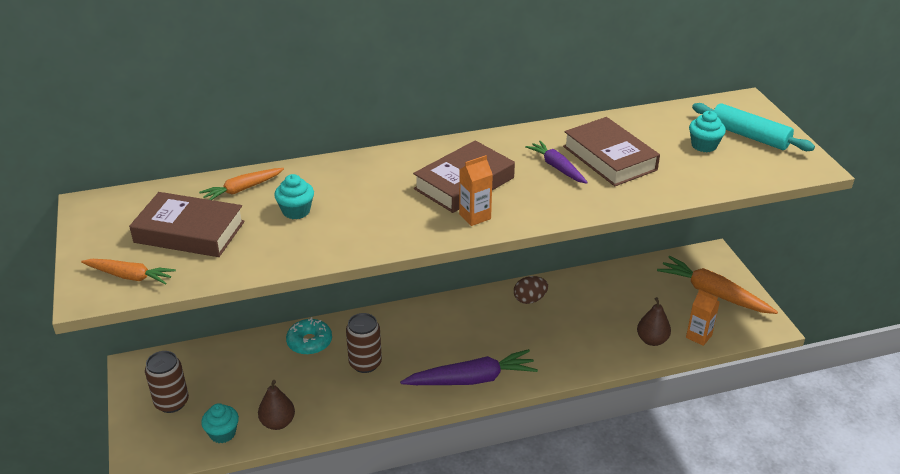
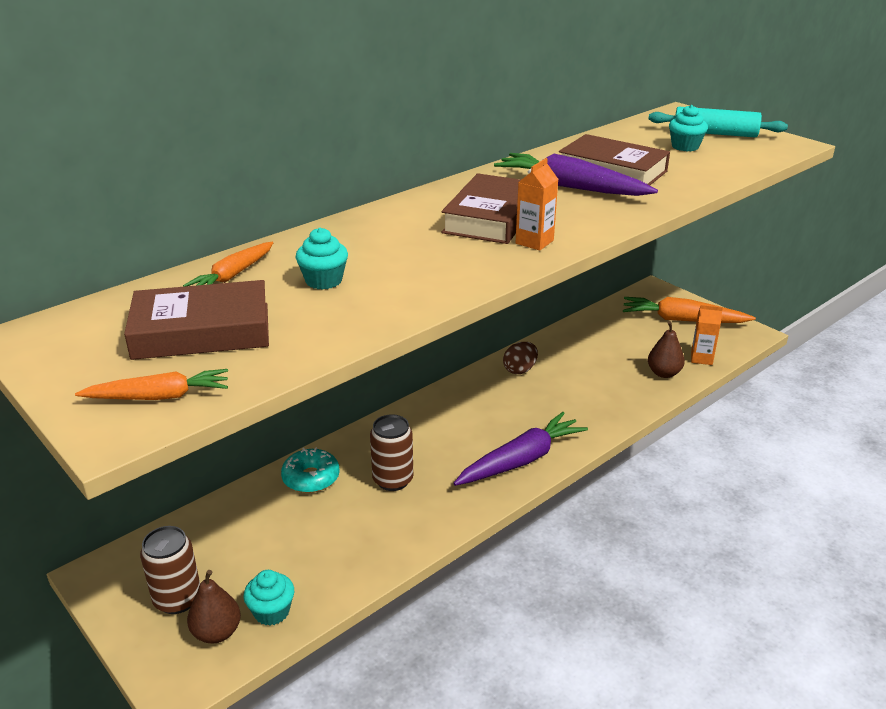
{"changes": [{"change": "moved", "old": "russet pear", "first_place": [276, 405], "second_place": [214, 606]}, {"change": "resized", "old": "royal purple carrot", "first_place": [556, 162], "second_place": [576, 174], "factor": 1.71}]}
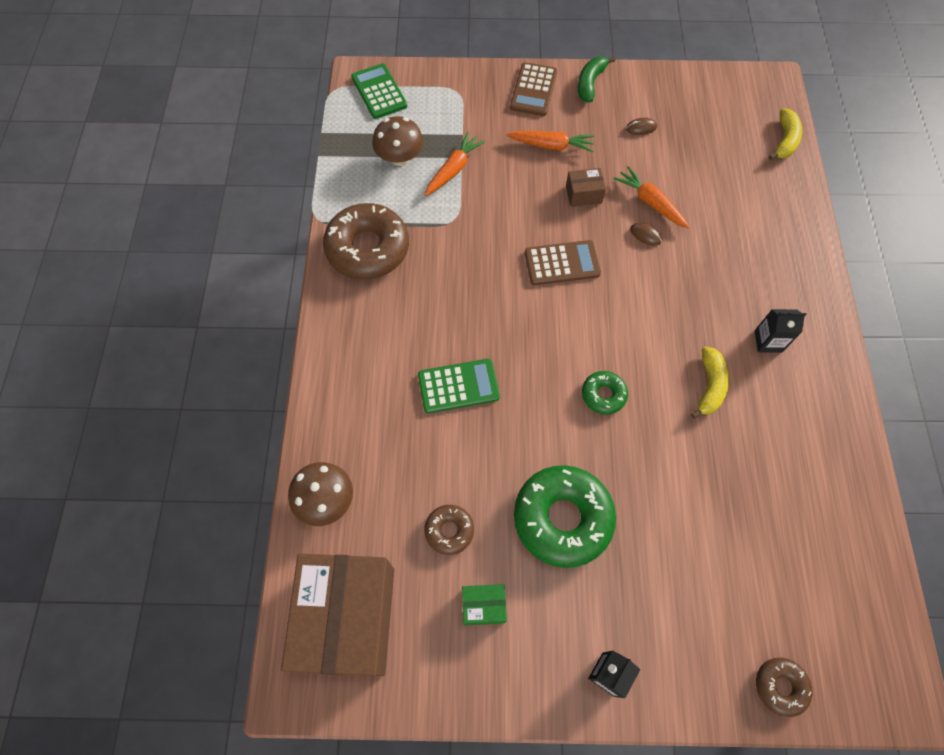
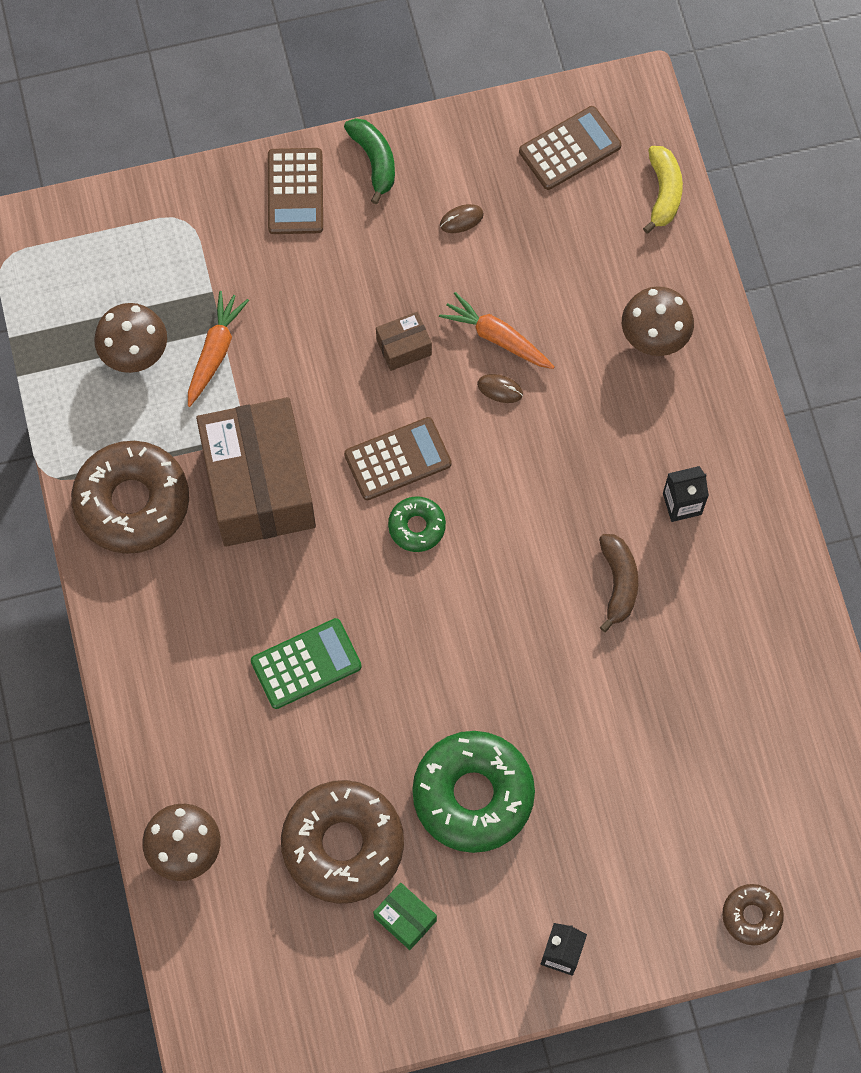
{"changes": [{"change": "moved", "old": "russet parcel", "first_place": [337, 615], "second_place": [256, 472]}, {"change": "removed", "old": "emerald adding machine", "first_place": [379, 91]}, {"change": "resized", "old": "russet doughnut", "first_place": [449, 530], "second_place": [342, 842], "factor": 2.03}, {"change": "turned", "old": "emerald parcel", "first_place": [484, 604], "second_place": [405, 916], "degrees": 60}, {"change": "removed", "old": "orange carrot", "first_place": [550, 141]}, {"change": "turned", "old": "emerald banana", "first_place": [596, 79], "second_place": [369, 161], "degrees": 150}, {"change": "moved", "old": "emerald doughnut", "first_place": [605, 393], "second_place": [417, 524]}, {"change": "recoloured", "old": "yellow banana", "new": "russet banana", "first_place": [710, 383], "second_place": [618, 583]}, {"change": "added", "new": "russet adding machine", "second_place": [570, 148]}, {"change": "added", "new": "russet toadstool", "second_place": [658, 321]}]}
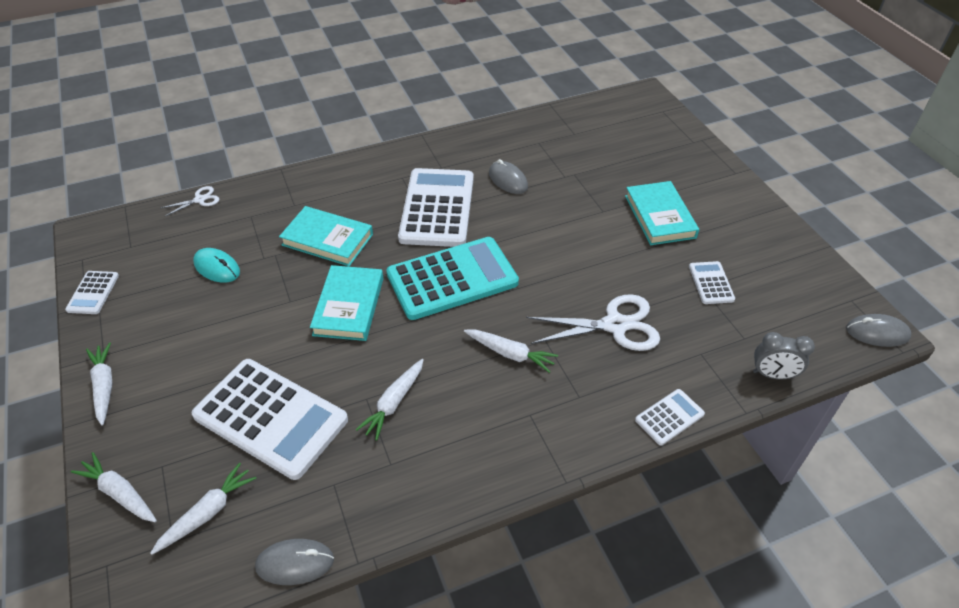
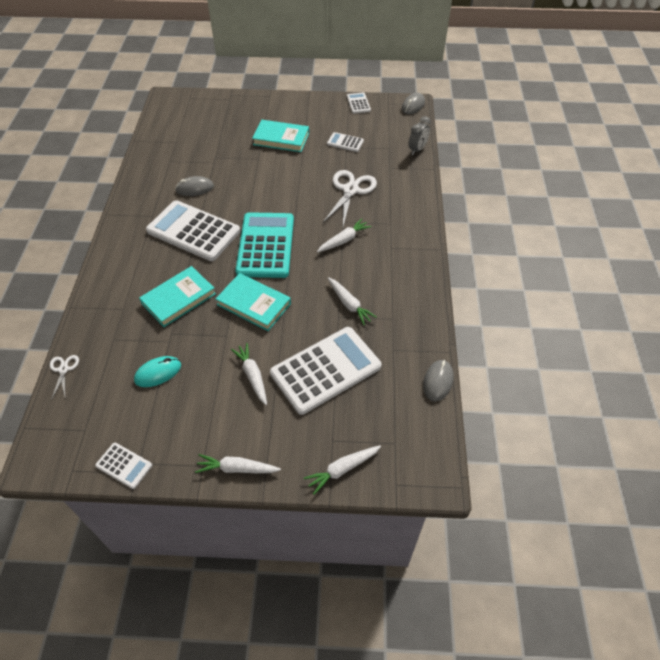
{"changes": [{"change": "moved", "old": "snow-white carrot", "first_place": [203, 508], "second_place": [249, 374]}, {"change": "moved", "old": "snow-white adding machine", "first_place": [670, 417], "second_place": [359, 103]}]}
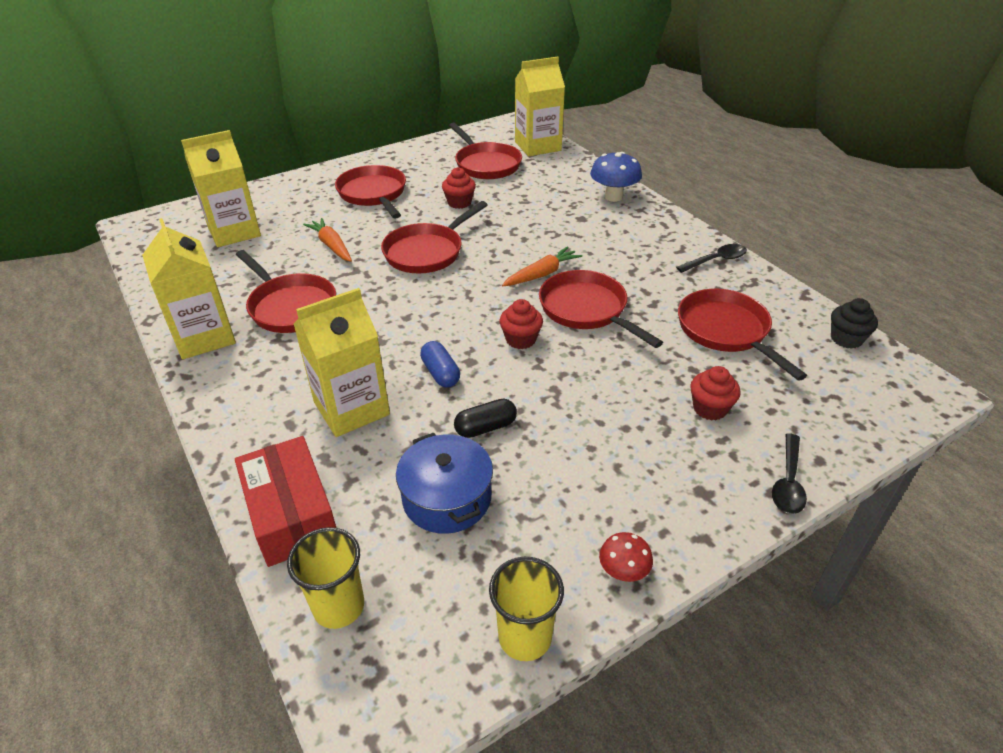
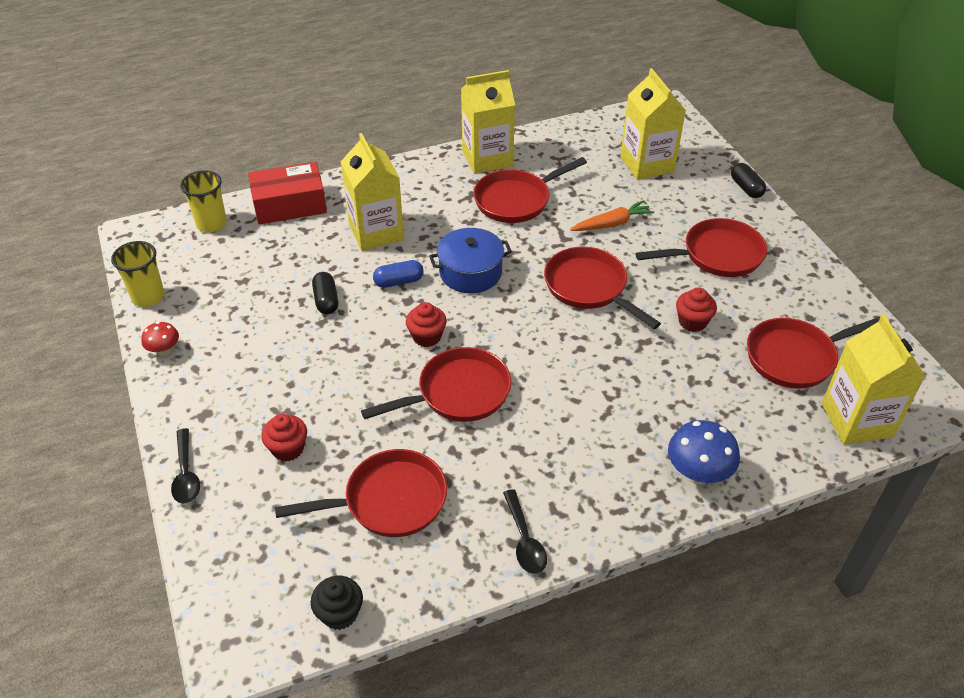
{"changes": [{"change": "moved", "old": "blue cooking pot", "first_place": [444, 483], "second_place": [470, 260]}, {"change": "removed", "old": "orange carrot", "first_place": [542, 266]}, {"change": "turned", "old": "black spoon", "first_place": [789, 473], "second_place": [185, 466], "degrees": -135}, {"change": "added", "new": "black pill", "second_place": [748, 180]}]}
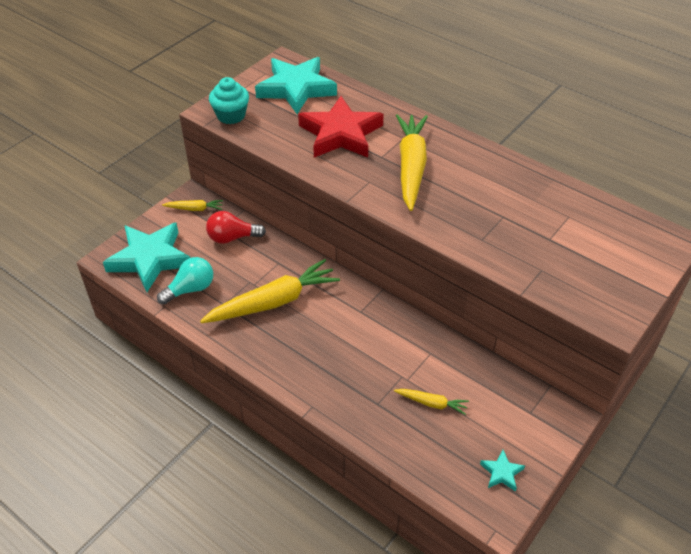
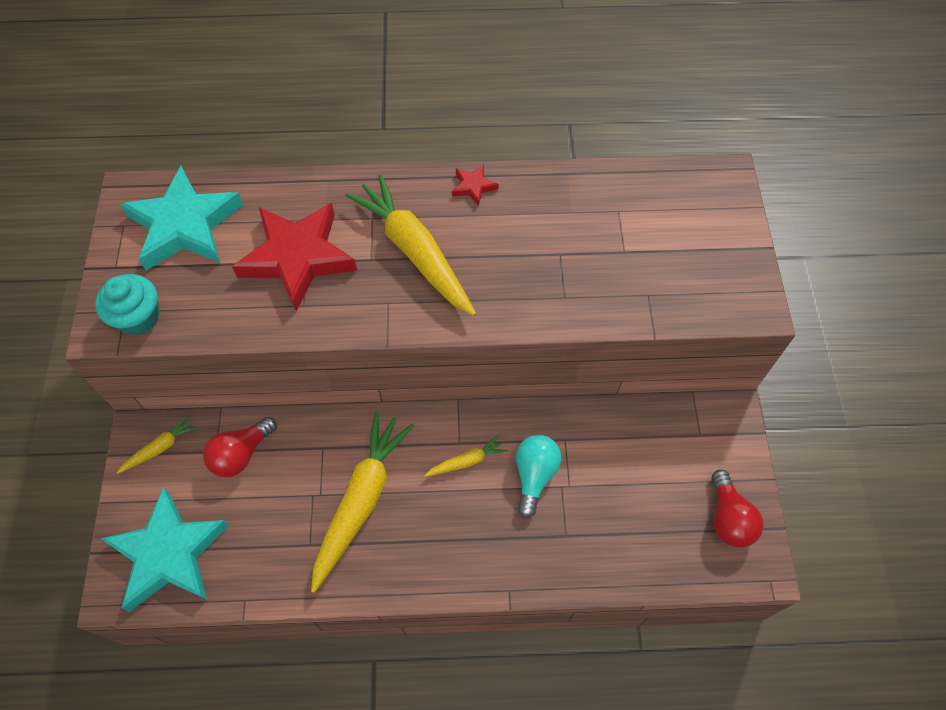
{"changes": [{"change": "moved", "old": "teal lightbulb", "first_place": [185, 281], "second_place": [539, 476]}, {"change": "moved", "old": "yellow carrot", "first_place": [431, 402], "second_place": [466, 455]}, {"change": "replaced", "old": "teal star shape", "new": "red lightbulb", "first_place": [502, 471], "second_place": [738, 508]}, {"change": "added", "new": "red star shape", "second_place": [475, 185]}]}
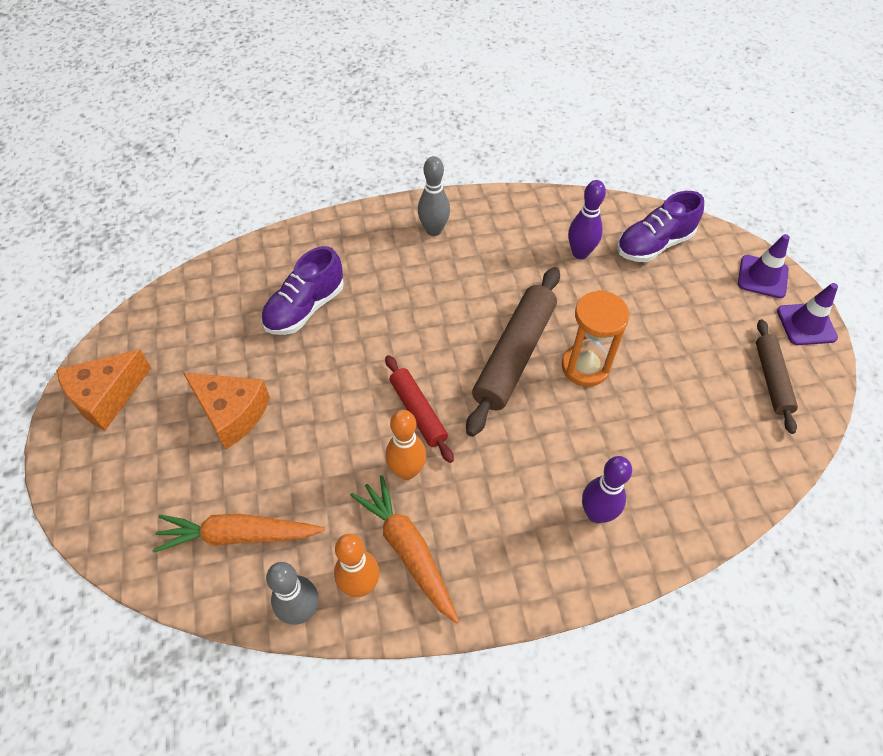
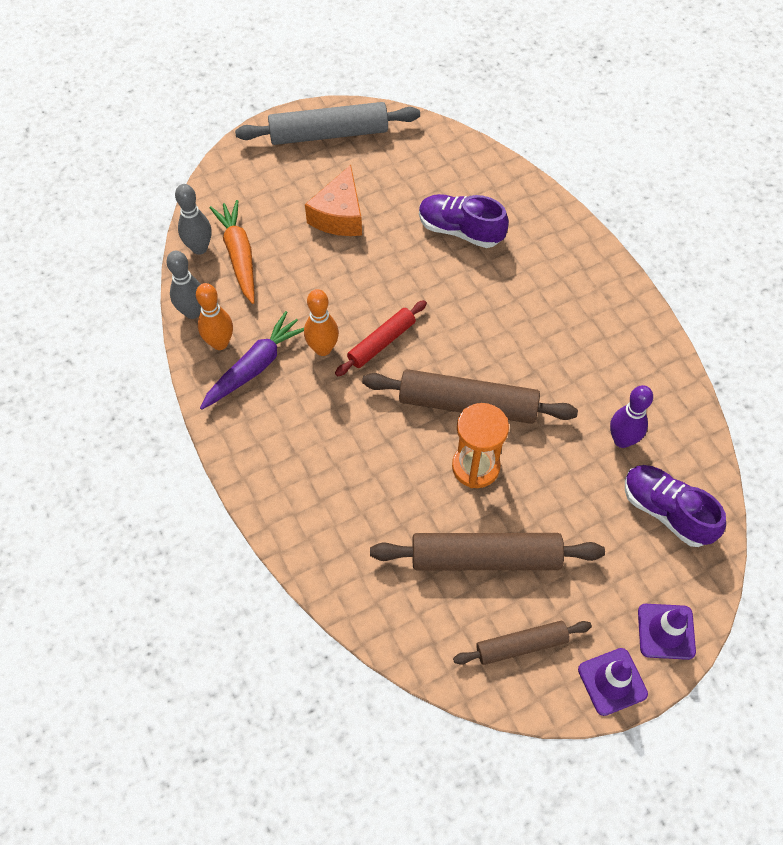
{"changes": [{"change": "replaced", "old": "orange cheese", "new": "grey dough roller", "first_place": [104, 390], "second_place": [327, 123]}, {"change": "recoloured", "old": "orange carrot", "new": "royal purple carrot", "first_place": [404, 549], "second_place": [252, 360]}, {"change": "moved", "old": "grey bowling pin", "first_place": [434, 196], "second_place": [193, 219]}, {"change": "removed", "old": "royal purple bowling pin", "first_place": [607, 489]}, {"change": "added", "new": "russet dough roller", "second_place": [487, 551]}]}
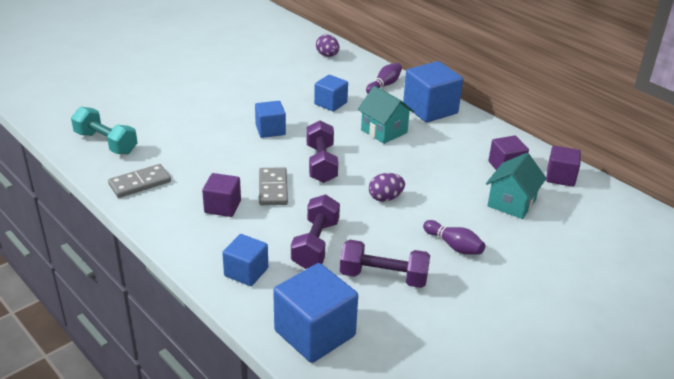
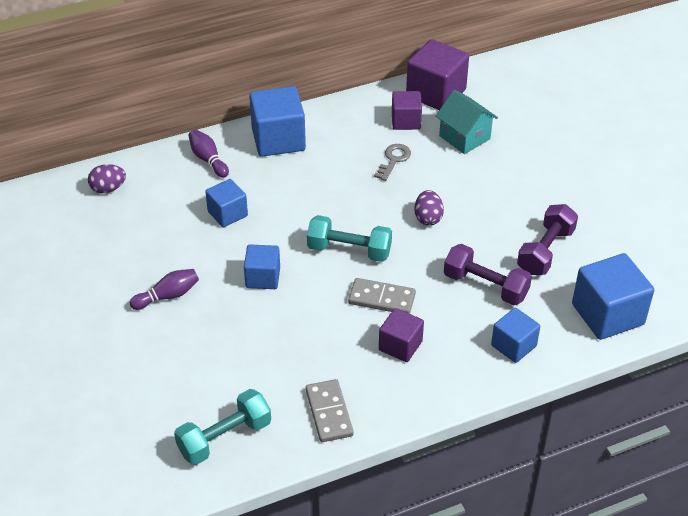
{"changes": [{"change": "recoloured", "old": "royal purple hand weight", "new": "teal hand weight", "first_place": [322, 151], "second_place": [349, 238]}, {"change": "removed", "old": "teal toy house", "first_place": [386, 115]}, {"change": "moved", "old": "royal purple bowling pin", "first_place": [454, 237], "second_place": [164, 289]}, {"change": "resized", "old": "royal purple block", "first_place": [563, 166], "second_place": [437, 74], "factor": 1.67}, {"change": "added", "new": "grey door key", "second_place": [392, 162]}]}
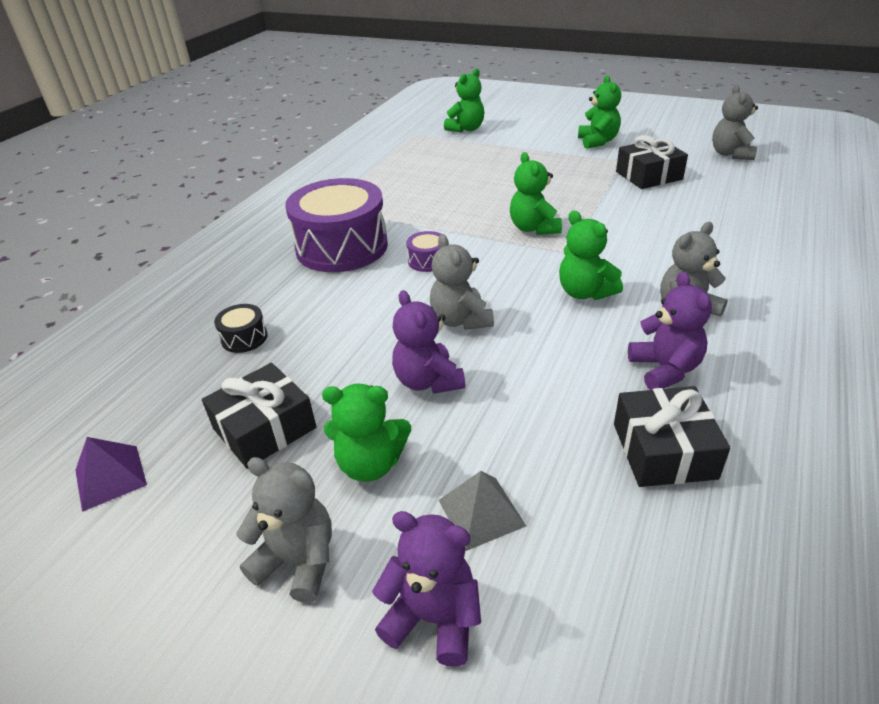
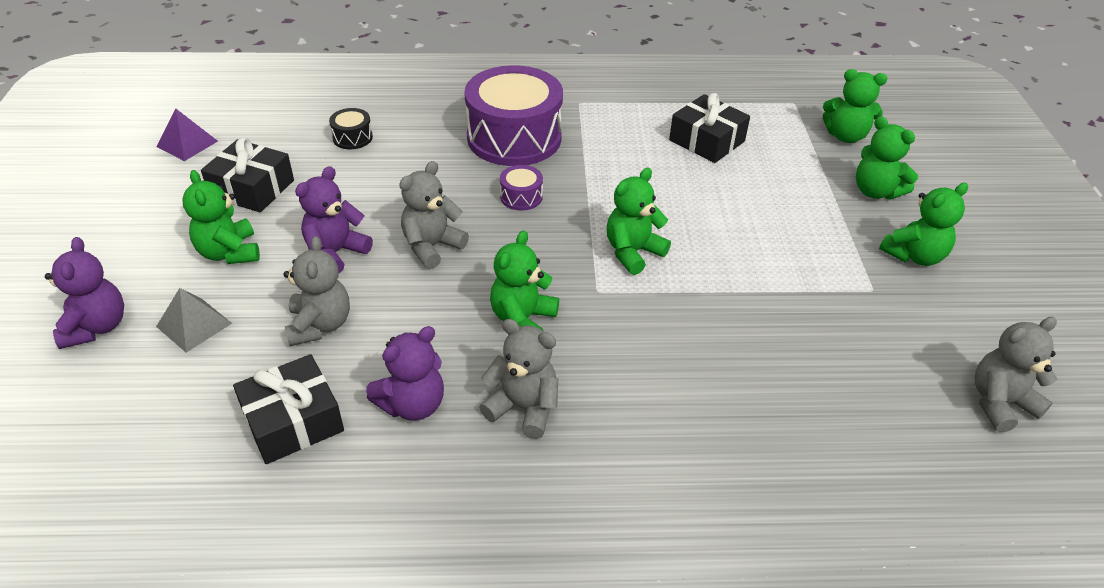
{"changes": [{"change": "moved", "old": "grey teddy", "first_place": [284, 530], "second_place": [316, 291]}, {"change": "moved", "old": "black present", "first_place": [652, 162], "second_place": [709, 128]}, {"change": "added", "new": "emerald teddy", "second_place": [887, 157]}]}
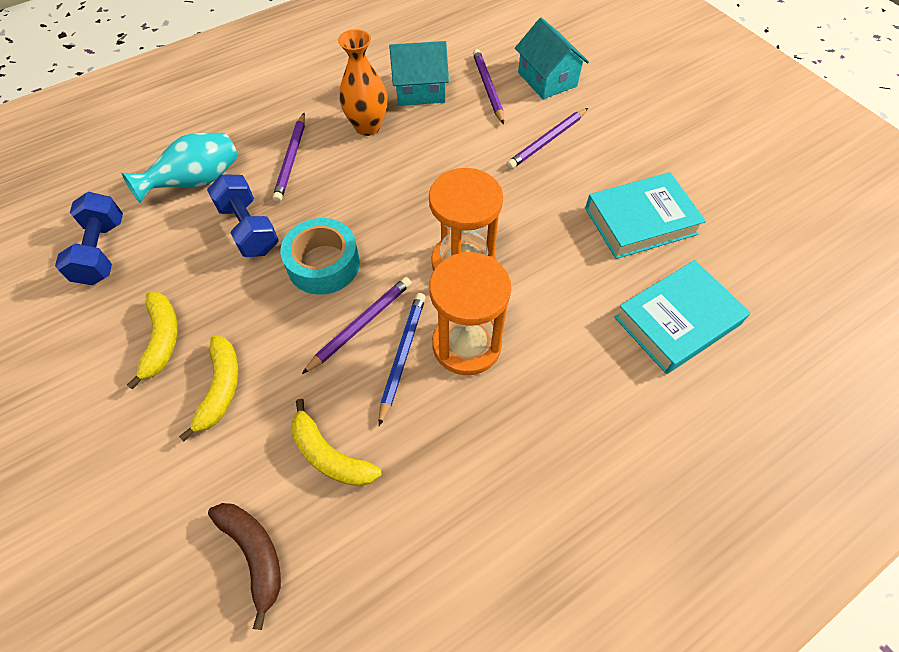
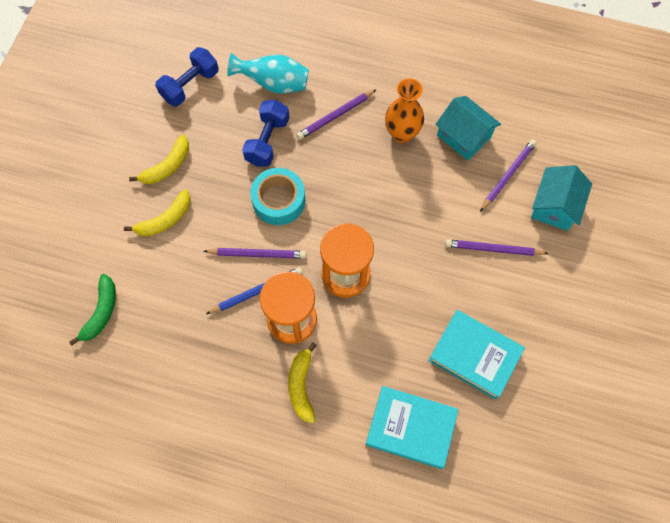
{"changes": [{"change": "recoloured", "old": "russet banana", "new": "emerald banana", "first_place": [244, 566], "second_place": [92, 310]}, {"change": "moved", "old": "yellow banana", "first_place": [336, 442], "second_place": [302, 382]}]}
